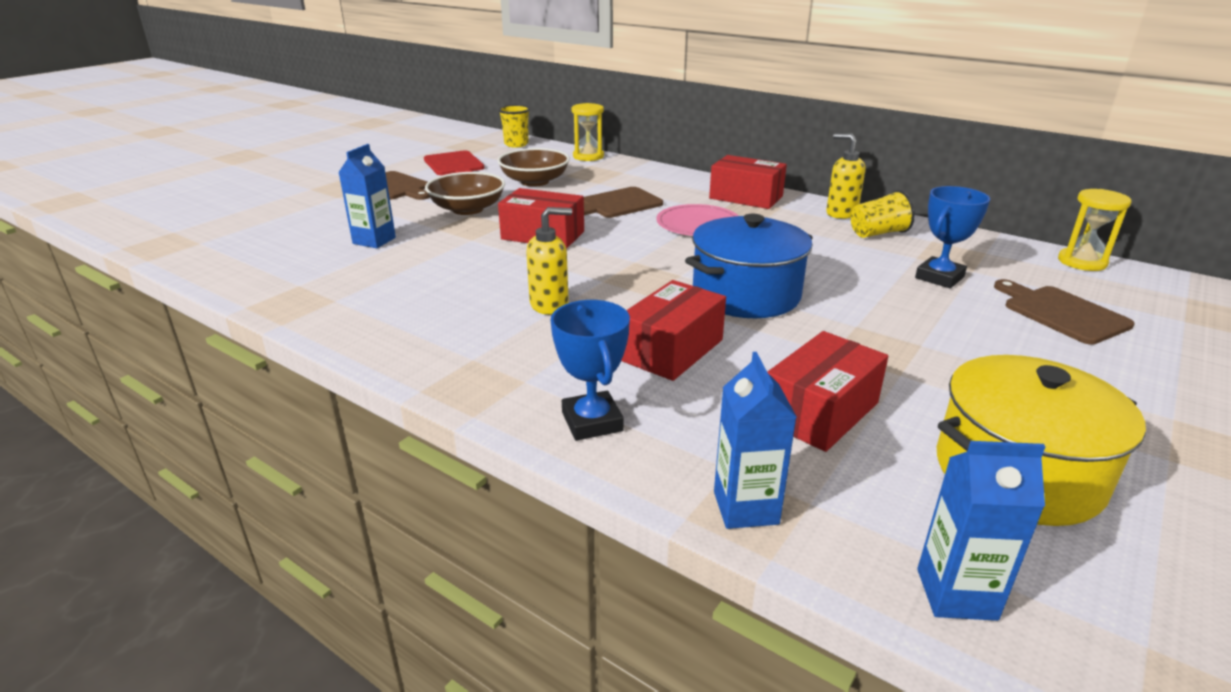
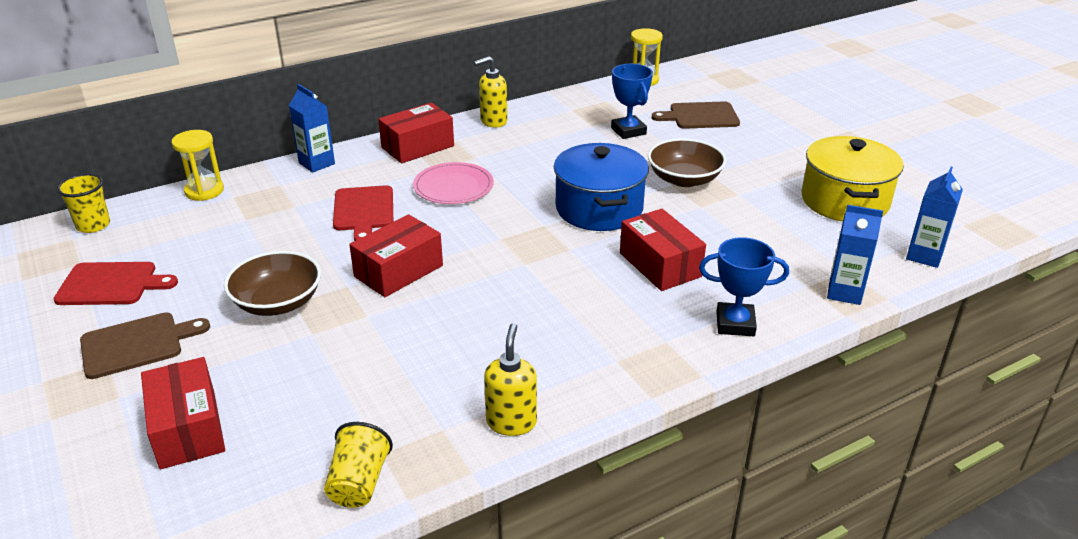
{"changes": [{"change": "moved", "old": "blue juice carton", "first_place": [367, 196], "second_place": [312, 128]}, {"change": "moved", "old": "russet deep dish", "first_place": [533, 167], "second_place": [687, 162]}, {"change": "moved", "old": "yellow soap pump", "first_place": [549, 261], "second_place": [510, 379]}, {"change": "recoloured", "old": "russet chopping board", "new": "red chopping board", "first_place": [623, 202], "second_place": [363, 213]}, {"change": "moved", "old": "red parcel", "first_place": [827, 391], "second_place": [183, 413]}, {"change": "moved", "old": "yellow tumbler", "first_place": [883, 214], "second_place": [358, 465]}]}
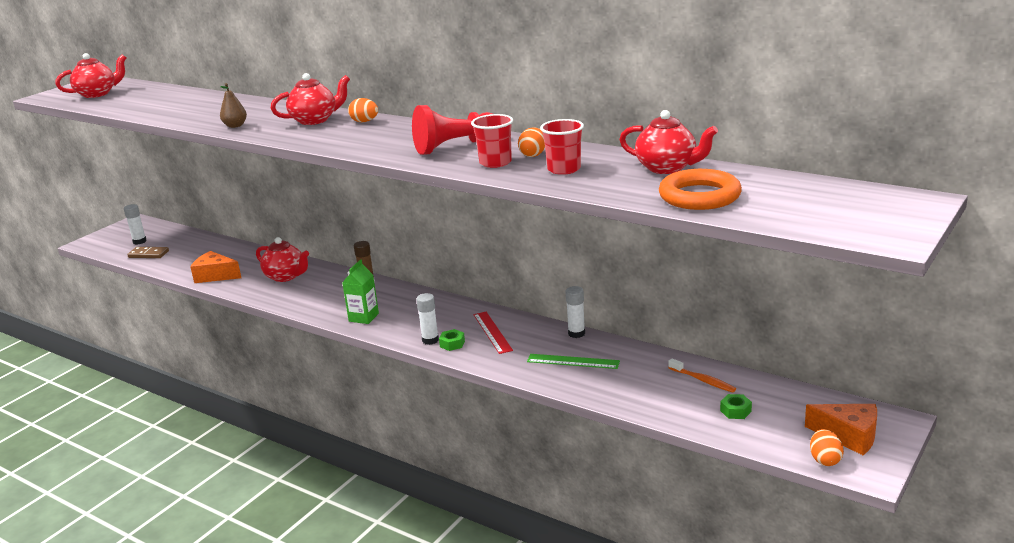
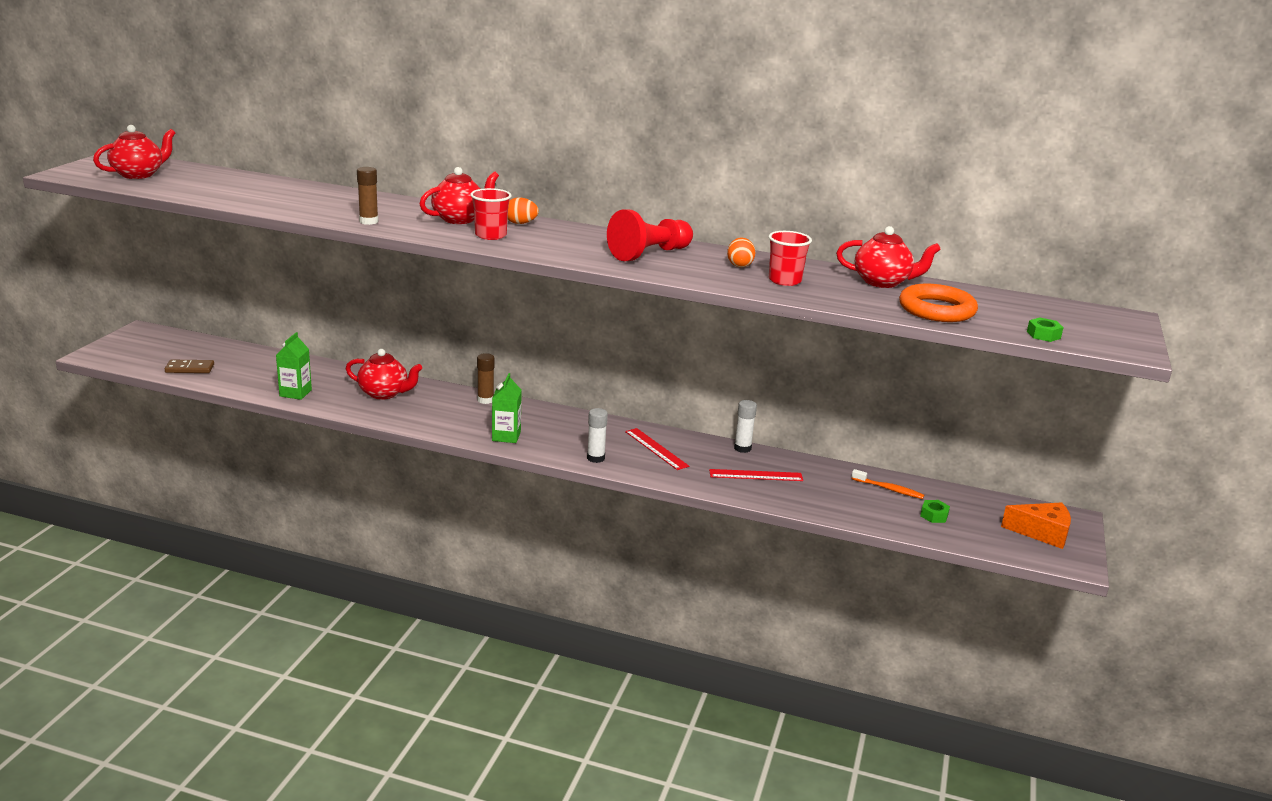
{"changes": [{"change": "removed", "old": "snow-white glue", "first_place": [135, 224]}, {"change": "replaced", "old": "orange cheese", "new": "emerald juice carton", "first_place": [215, 267], "second_place": [294, 366]}, {"change": "replaced", "old": "russet pear", "new": "russet glue", "first_place": [233, 105], "second_place": [367, 196]}, {"change": "moved", "old": "emerald nut", "first_place": [452, 340], "second_place": [1045, 329]}, {"change": "moved", "old": "red tumbler", "first_place": [492, 141], "second_place": [491, 214]}, {"change": "recoloured", "old": "emerald straightedge", "new": "red straightedge", "first_place": [573, 361], "second_place": [756, 475]}, {"change": "removed", "old": "orange egg", "first_place": [827, 447]}]}
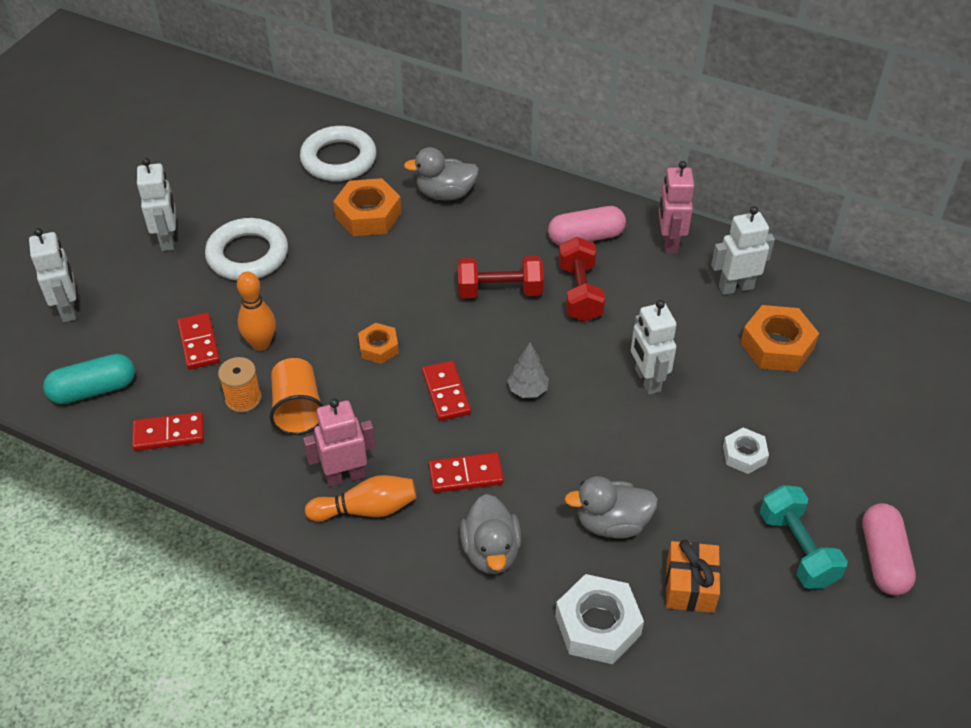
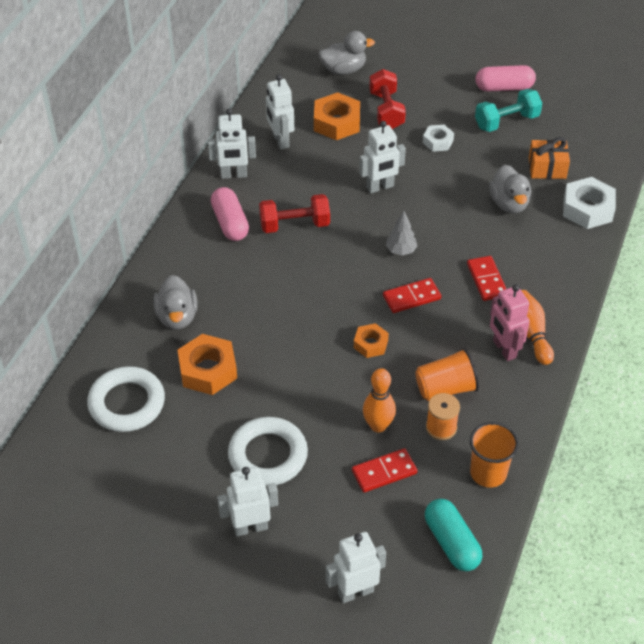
{"changes": [{"change": "replaced", "old": "red domino tile", "new": "orange tumbler", "first_place": [168, 431], "second_place": [494, 455]}, {"change": "moved", "old": "red hand weight", "first_place": [500, 277], "second_place": [387, 99]}, {"change": "moved", "old": "grey toy duck", "first_place": [491, 534], "second_place": [347, 53]}, {"change": "recoloured", "old": "pink robot", "new": "snow-white robot", "first_place": [676, 207], "second_place": [232, 143]}]}
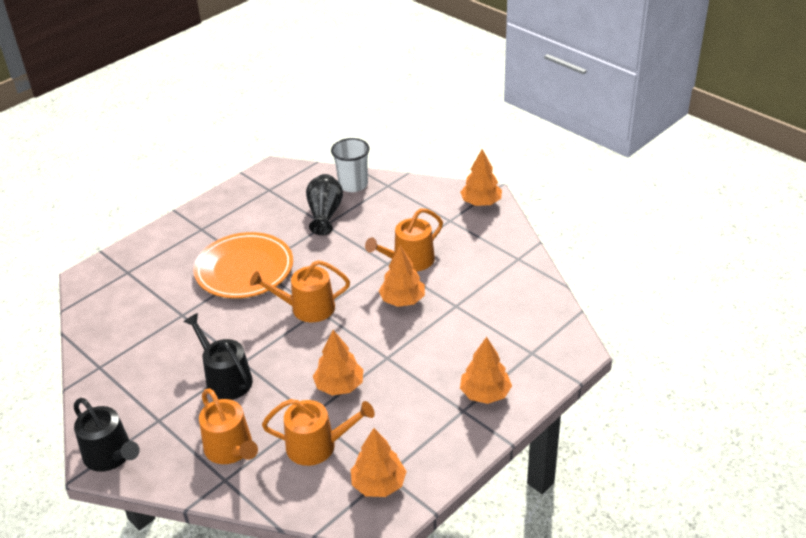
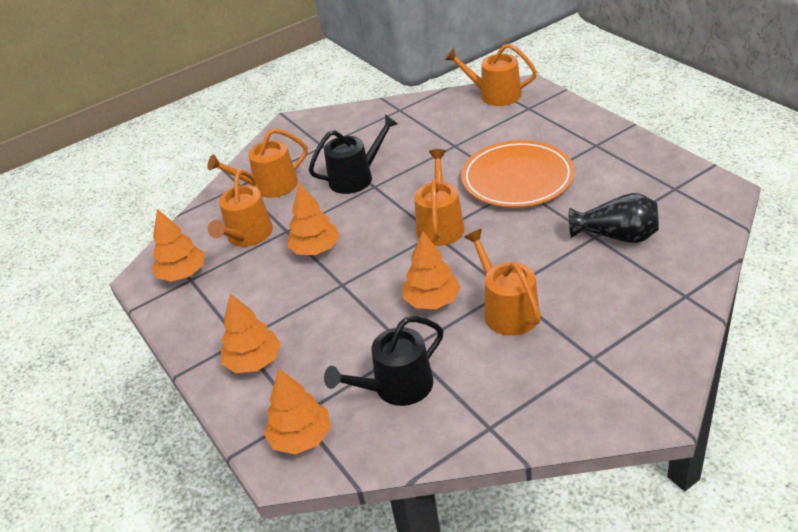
{"changes": [{"change": "moved", "old": "black sprinkling can", "first_place": [107, 435], "second_place": [383, 361]}, {"change": "removed", "old": "snow-white tumbler", "first_place": [350, 165]}, {"change": "moved", "old": "orange tree", "first_place": [481, 177], "second_place": [297, 411]}, {"change": "added", "new": "orange sprinkling can", "second_place": [491, 74]}]}
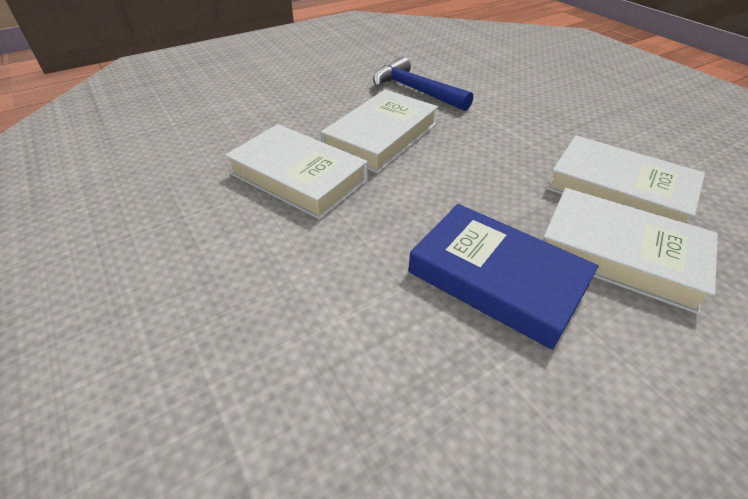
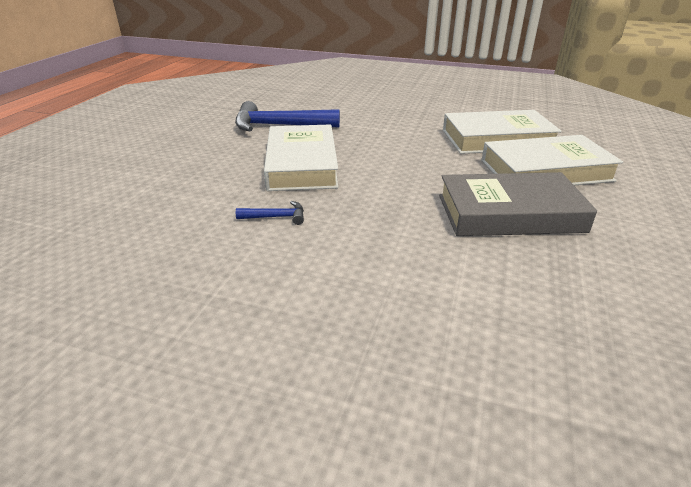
{"changes": [{"change": "replaced", "old": "snow-white hardcover", "new": "blue hammer", "first_place": [296, 171], "second_place": [270, 213]}, {"change": "recoloured", "old": "blue hardcover", "new": "grey hardcover", "first_place": [504, 277], "second_place": [518, 204]}]}
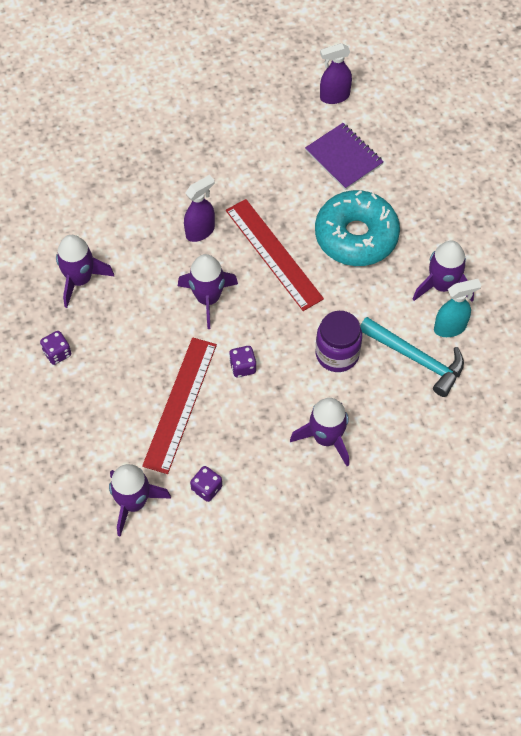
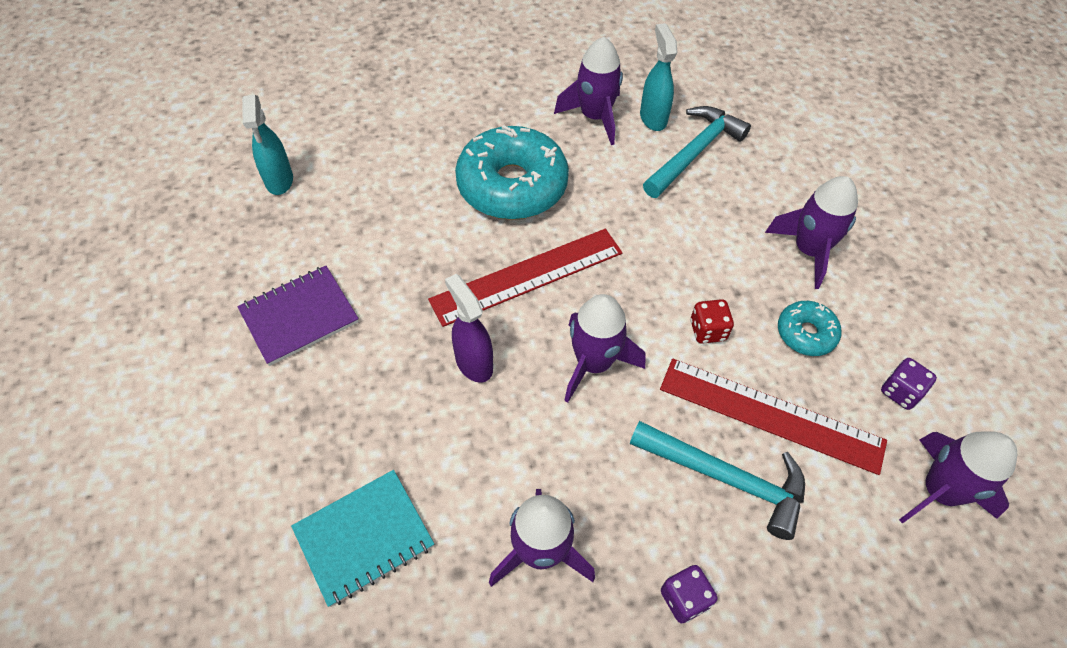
{"changes": [{"change": "recoloured", "old": "royal purple game die", "new": "red game die", "first_place": [242, 361], "second_place": [712, 321]}, {"change": "moved", "old": "royal purple notepad", "first_place": [344, 156], "second_place": [298, 316]}, {"change": "removed", "old": "royal purple preserve jar", "first_place": [339, 341]}, {"change": "recoloured", "old": "royal purple spray bottle", "new": "teal spray bottle", "first_place": [336, 73], "second_place": [267, 145]}, {"change": "added", "new": "teal notepad", "second_place": [362, 538]}, {"change": "added", "new": "teal hammer", "second_place": [717, 480]}, {"change": "added", "new": "teal doughnut", "second_place": [809, 328]}]}
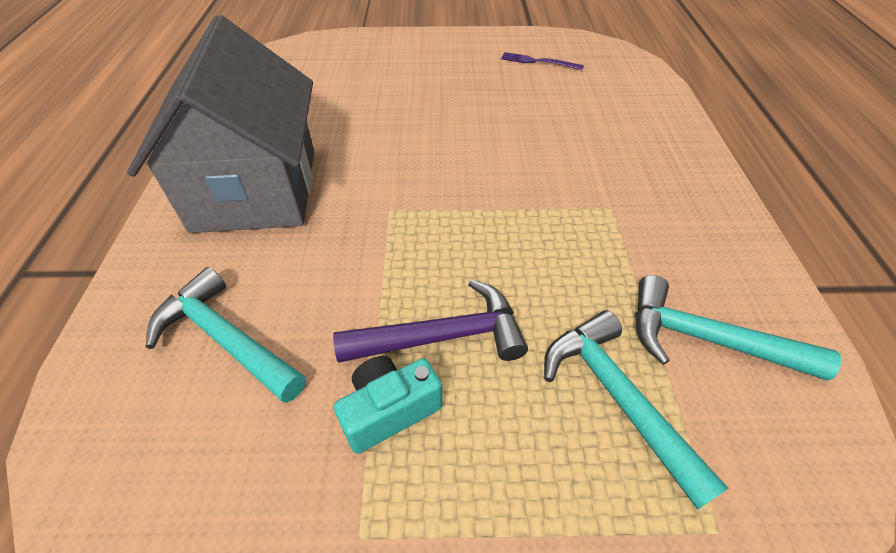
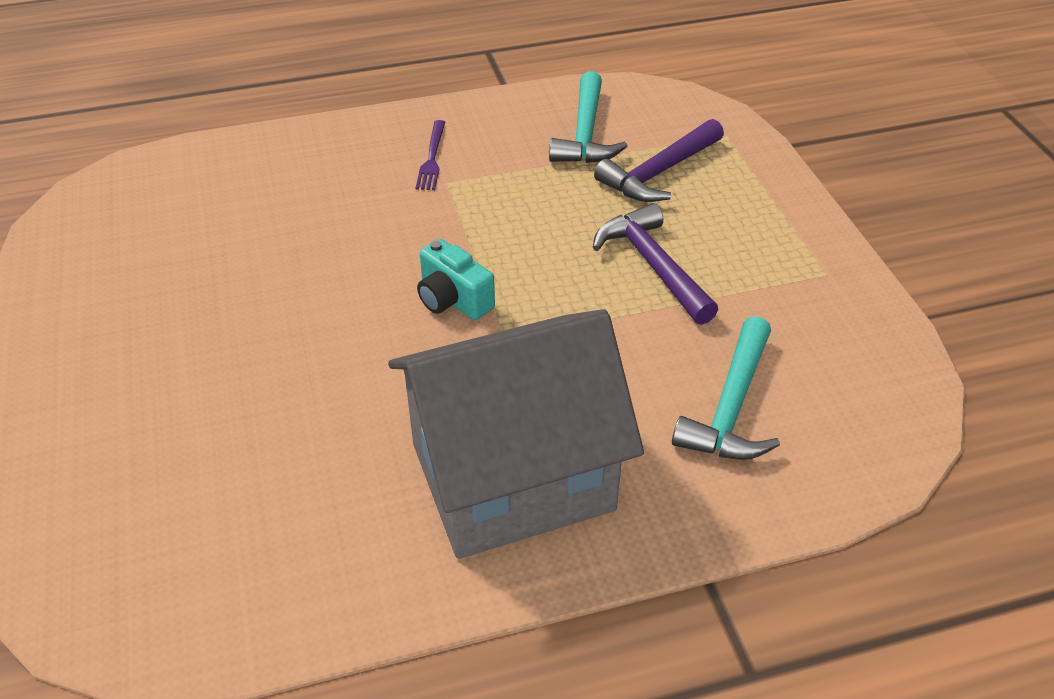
{"changes": [{"change": "moved", "old": "teal compact camera", "first_place": [388, 405], "second_place": [456, 279]}, {"change": "moved", "old": "royal purple table fork", "first_place": [542, 61], "second_place": [430, 155]}, {"change": "recoloured", "old": "teal hammer", "new": "royal purple hammer", "first_place": [636, 410], "second_place": [659, 160]}]}
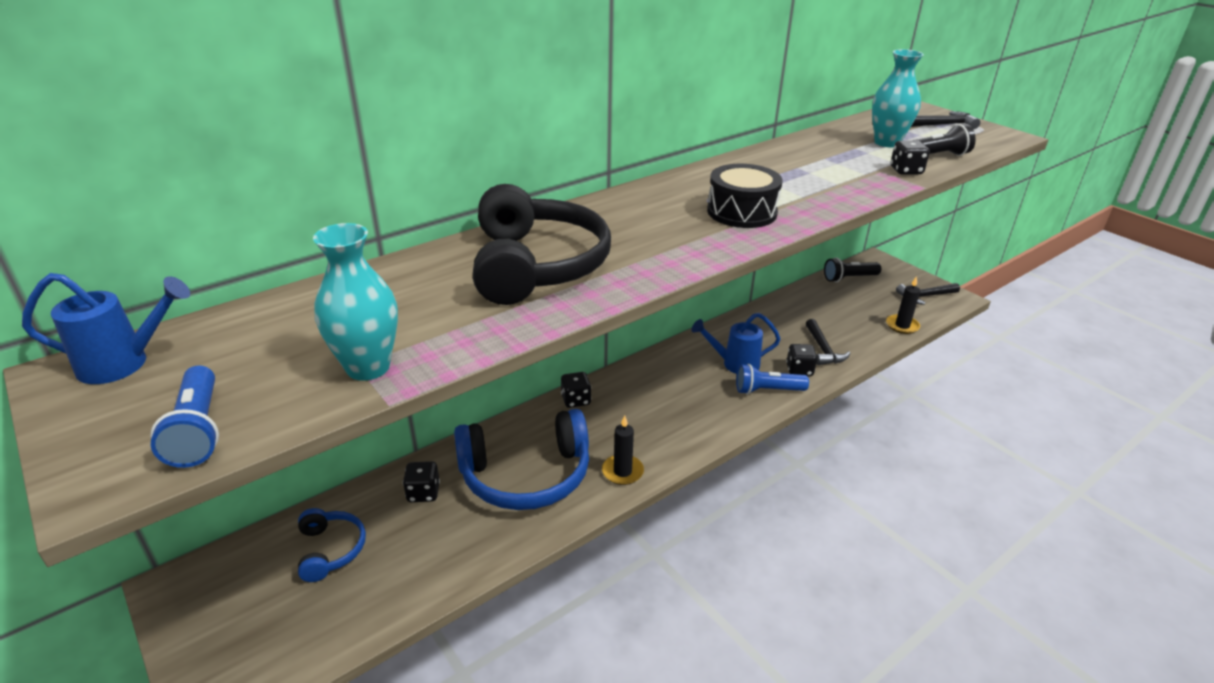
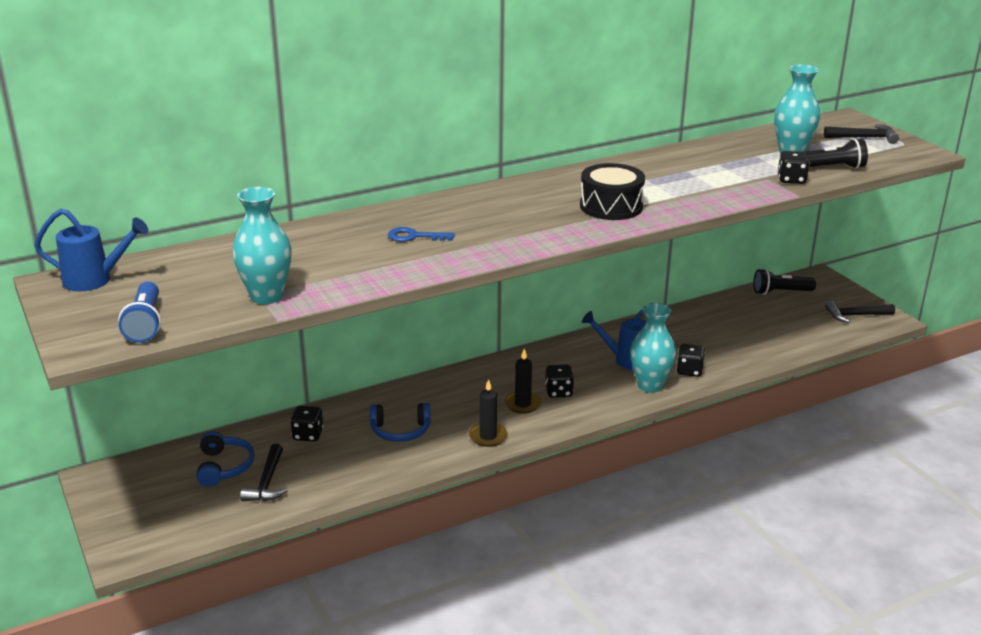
{"changes": [{"change": "resized", "old": "blue over-ear headphones", "first_place": [521, 459], "second_place": [400, 422], "factor": 0.51}, {"change": "replaced", "old": "black over-ear headphones", "new": "blue door key", "first_place": [542, 244], "second_place": [421, 234]}, {"change": "moved", "old": "black game die", "first_place": [576, 390], "second_place": [559, 381]}, {"change": "replaced", "old": "blue flashlight", "new": "teal vase", "first_place": [772, 379], "second_place": [653, 347]}, {"change": "moved", "old": "black hammer", "first_place": [828, 342], "second_place": [264, 472]}, {"change": "moved", "old": "black candle", "first_place": [903, 305], "second_place": [522, 381]}]}
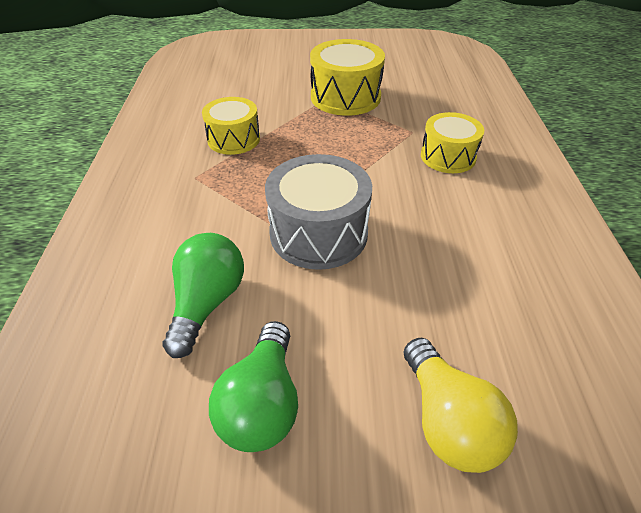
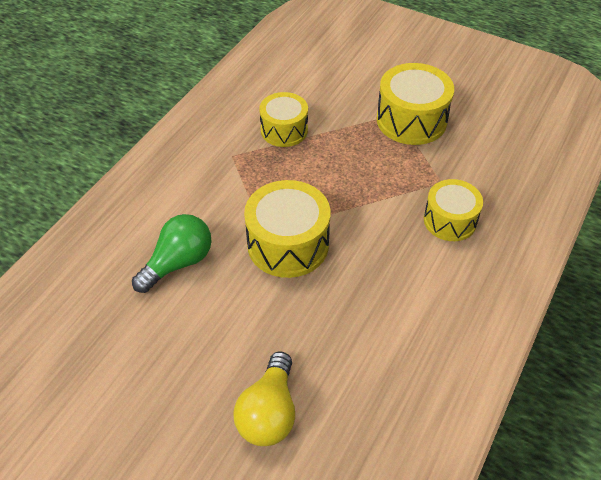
{"changes": [{"change": "removed", "old": "emerald lightbulb", "first_place": [253, 386]}, {"change": "recoloured", "old": "grey toy drum", "new": "yellow toy drum", "first_place": [318, 212], "second_place": [287, 229]}]}
